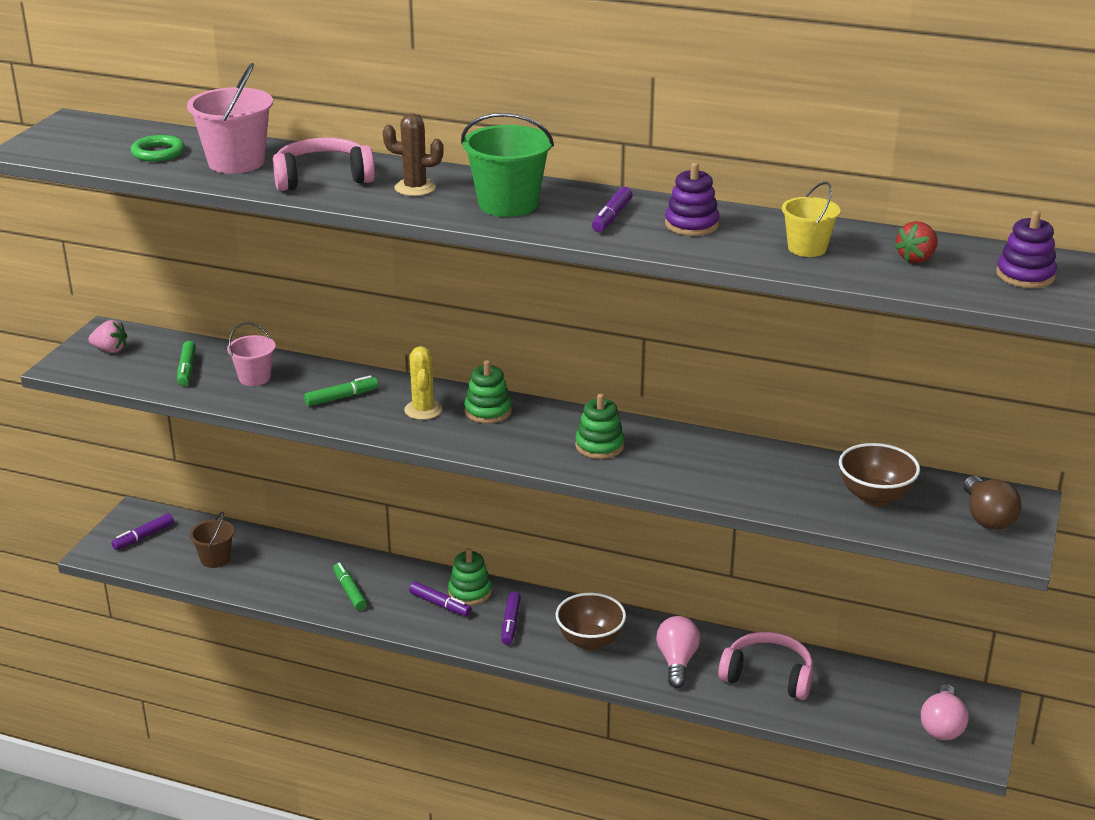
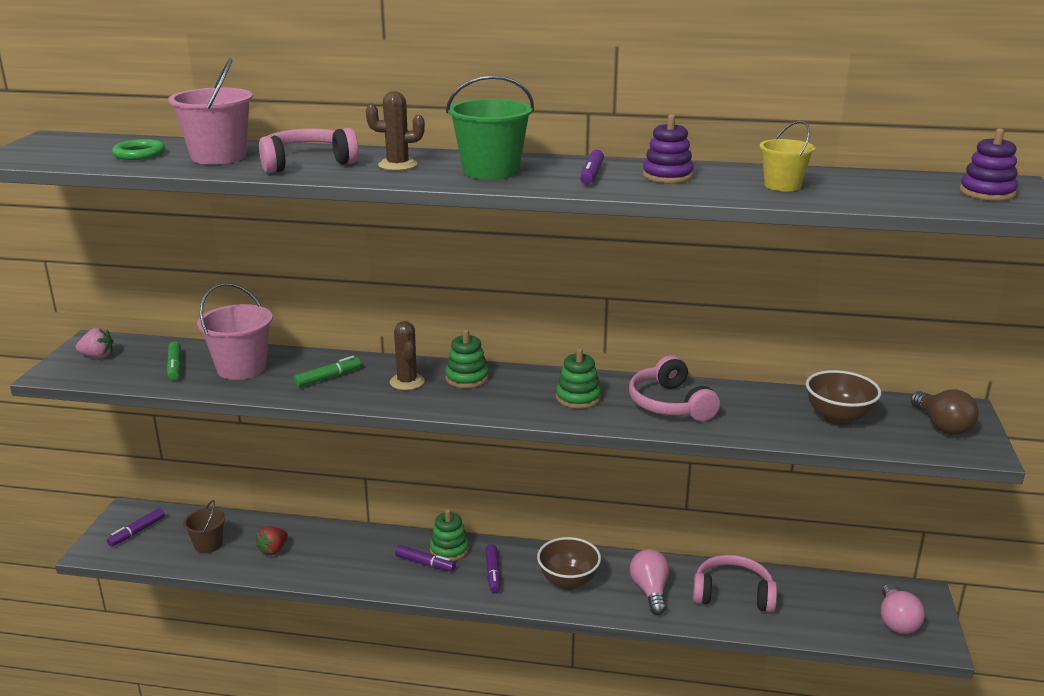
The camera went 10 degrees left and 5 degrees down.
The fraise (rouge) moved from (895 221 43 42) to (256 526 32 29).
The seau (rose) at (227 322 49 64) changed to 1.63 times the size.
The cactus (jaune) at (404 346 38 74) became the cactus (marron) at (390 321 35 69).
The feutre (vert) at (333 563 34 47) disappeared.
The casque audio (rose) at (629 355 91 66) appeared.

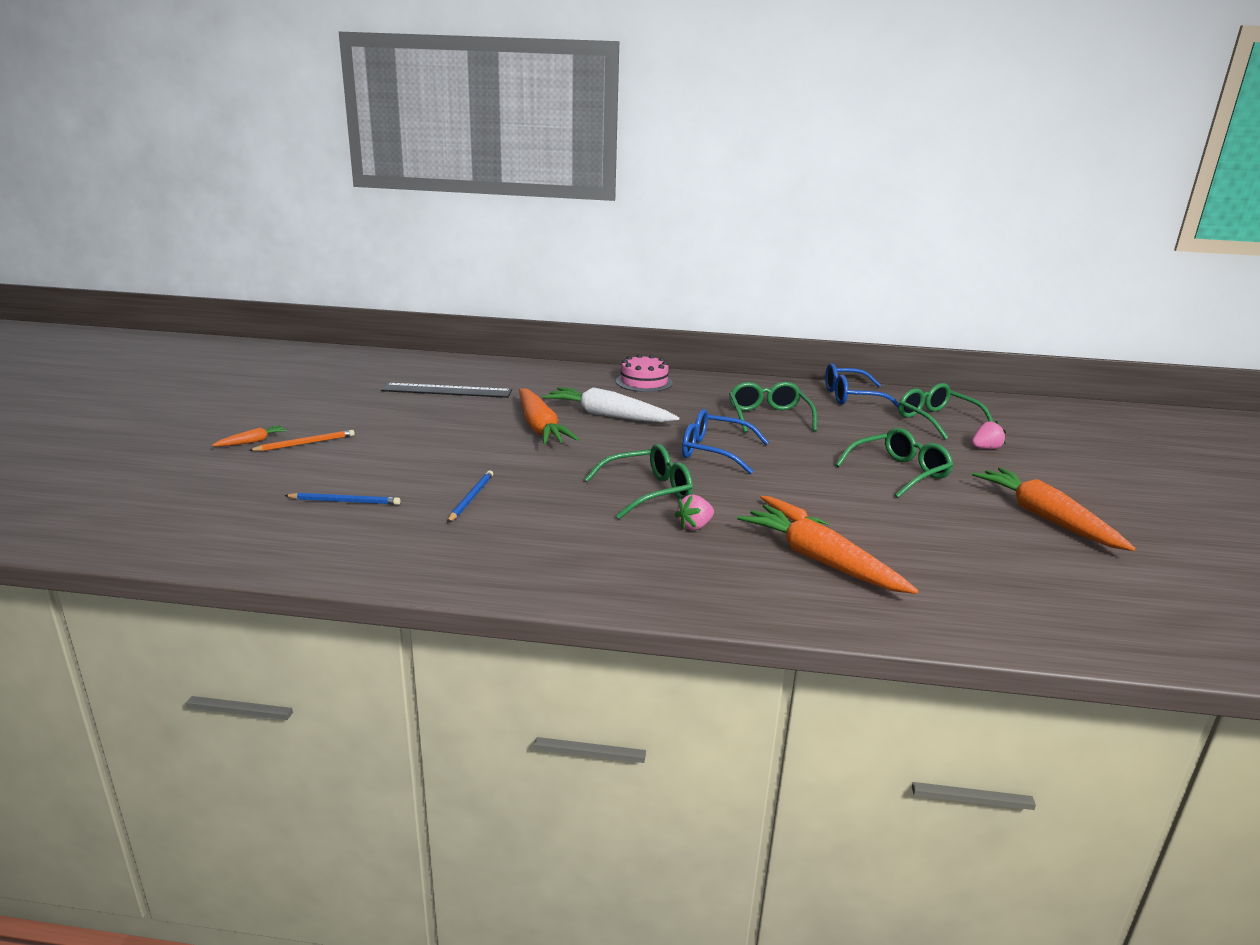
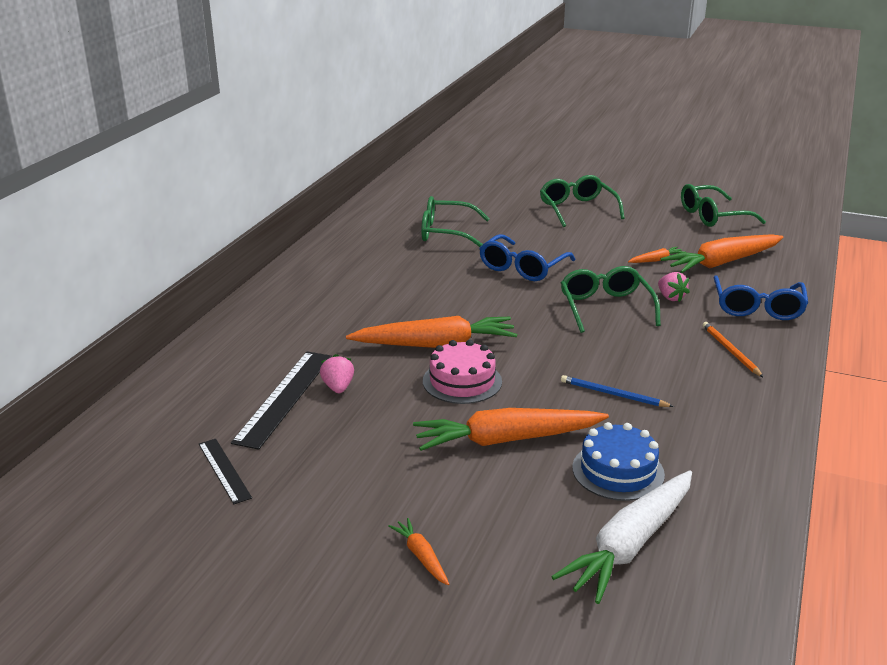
The camera went 75 degrees left and 5 degrees up.
The gâteau (rose) moved from (616 354 57 38) to (423 340 79 64).
The lunettes (bleu) moved from (825 363 74 45) to (714 275 94 45).
The lunettes (vert) moved from (898 383 96 57) to (681 184 85 43).
The carotte (blanc) moved from (542 387 137 35) to (551 470 141 134).
The fraise (rose) moved from (972 421 34 28) to (320 354 34 39).
The crayon (orange) moved from (248 430 107 21) to (702 322 62 56).
The carotte (orange) moved from (972 467 164 84) to (413 408 196 43).
The crayon (bleu) at (284 493 116 12) was replaced by the gâteau (bleu) at (572 422 93 79).
The règle (noir) at (199 439 53 65) appeared.

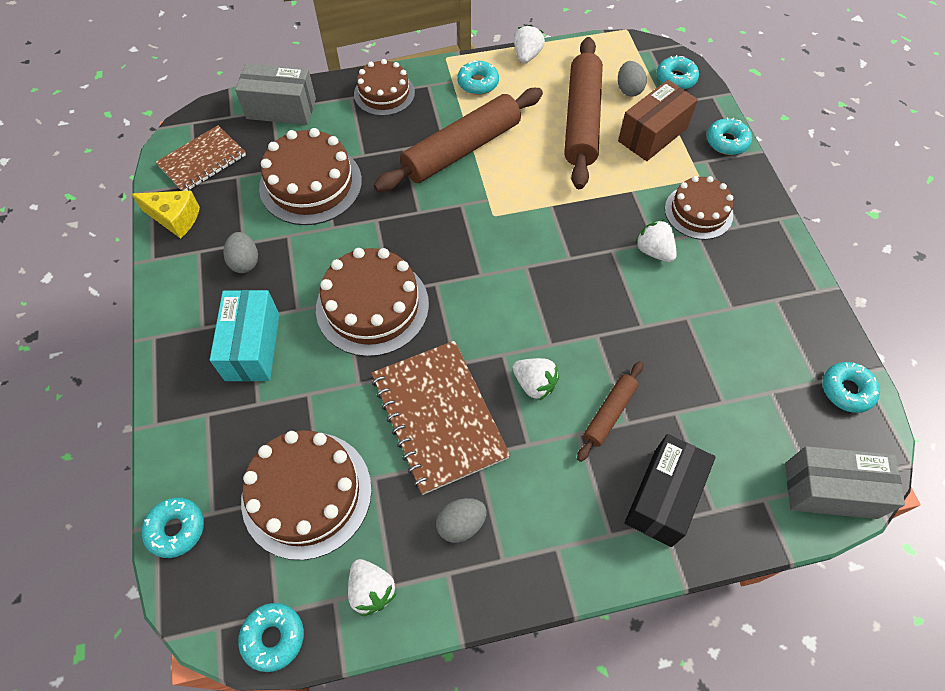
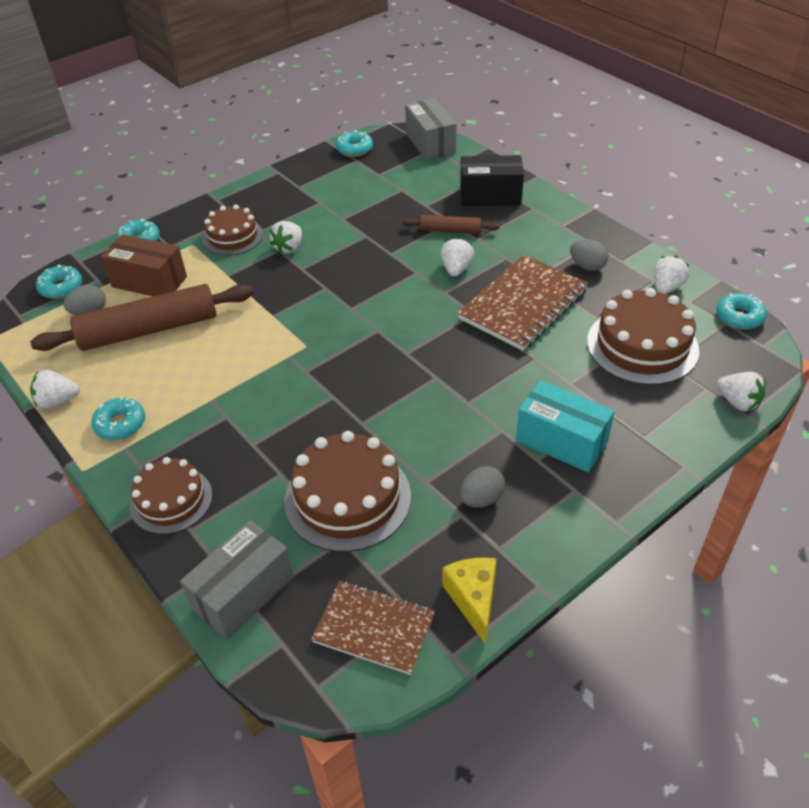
The camera went 115 degrees left and 15 degrees down.
The boîte (gris) at (235 63 81 62) turned 60 degrees clockwise.
The rouleau à pâtisserie (marron) at (374 88 169 104) disappeared.
The gâteau (marron) at (316 248 113 109) disappeared.
The boîte (turquoise) at (210 290 69 92) turned 60 degrees clockwise.
The beignet (turquoise) at (142 498 62 60) was replaced by the fraise (blanc) at (717 372 49 39).

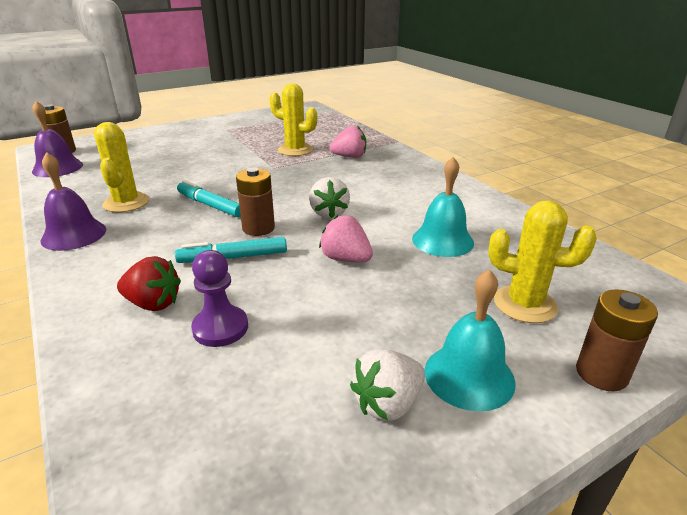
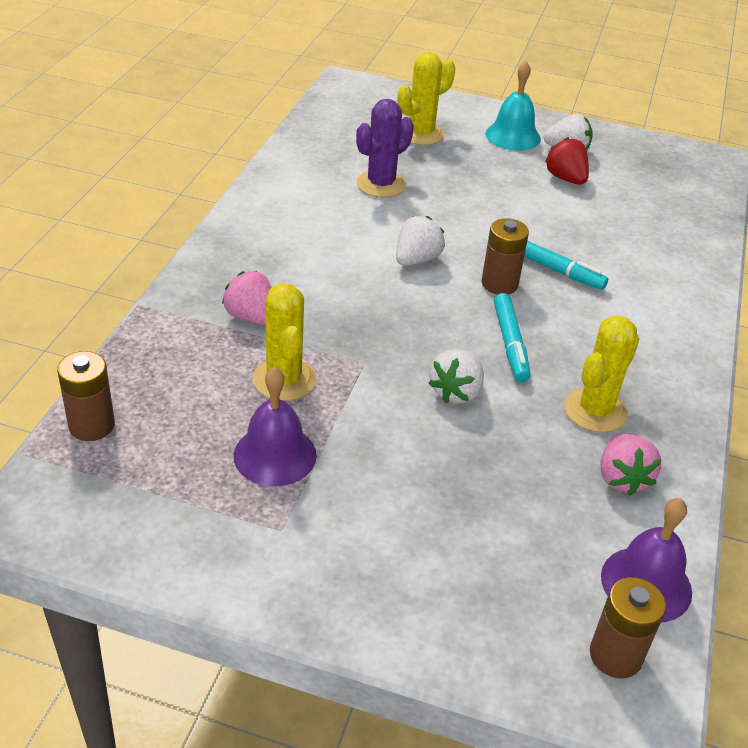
The camera went 135 degrees left and 10 degrees up.
The cloche (violet) moved from (41 152 65 99) to (233 367 84 120).
The cloche (turquoise) at (412 157 62 100) was replaced by the cactus (violet) at (356 99 58 99).
The cactus (jaune) at (488 200 109 123) turned 75 degrees clockwise.
The fraise (rose) moved from (319 215 54 47) to (601 434 60 62).
The pion (violet) at (191 250 57 97) disappeared.
The fraise (rouge) moved from (117 256 64 55) to (545 137 44 48).
The pile (marron) moved from (576 290 82 101) to (57 351 58 90).
The fraise (blanc) at (428 349 56 55) appeared.

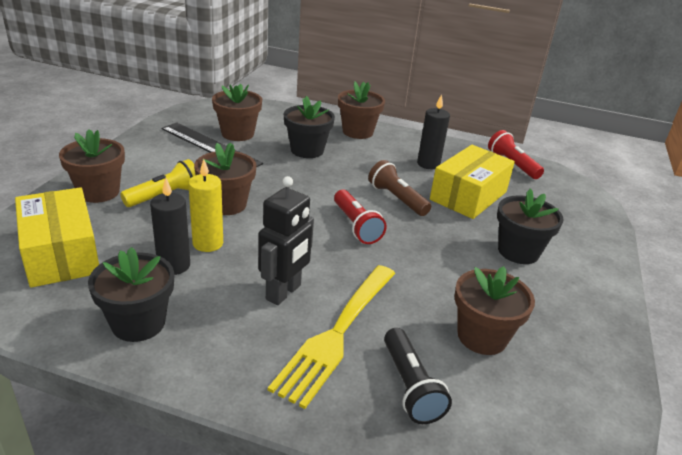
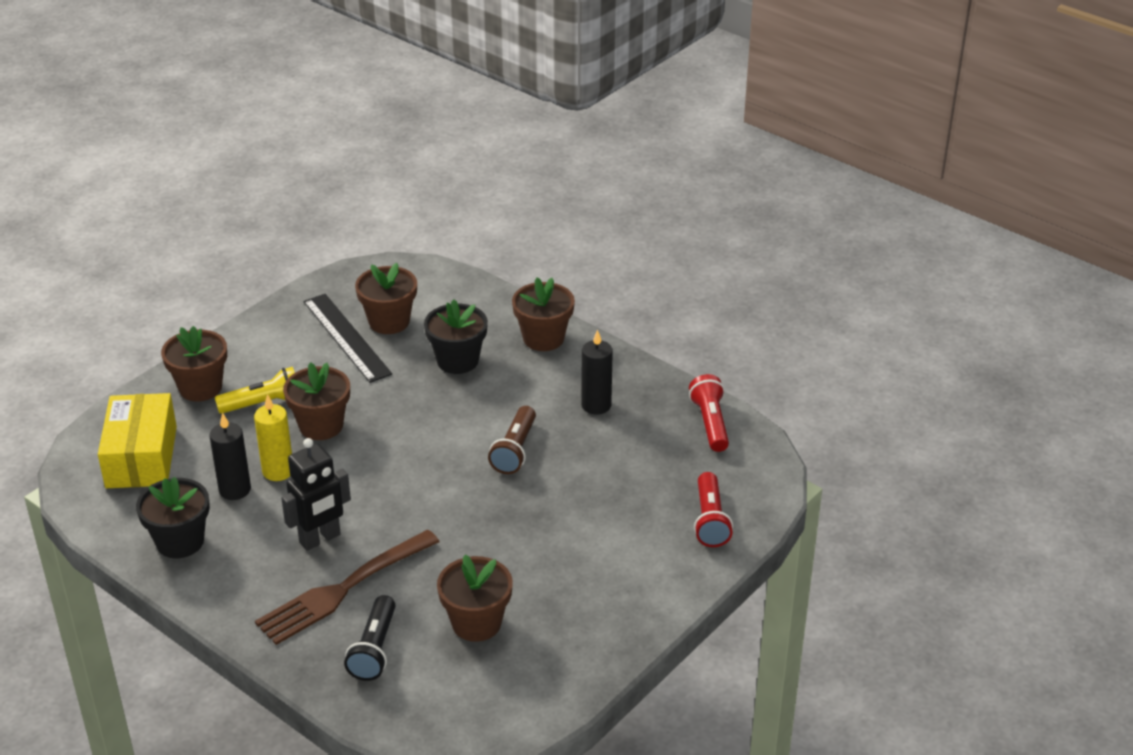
The camera went 25 degrees right and 5 degrees up.
The boîte (jaune) at (430 145 85 74) disappeared.
The lampe de poche (marron) at (368 160 63 56) turned 150 degrees counterclockwise.
The pot de fleurs (noir) at (497 189 67 75) disappeared.
The lampe de poche (rouge) moved from (334 190 53 54) to (694 472 39 75).
The fourchette (jaune) at (268 265 127 144) became the fourchette (marron) at (255 530 185 115).

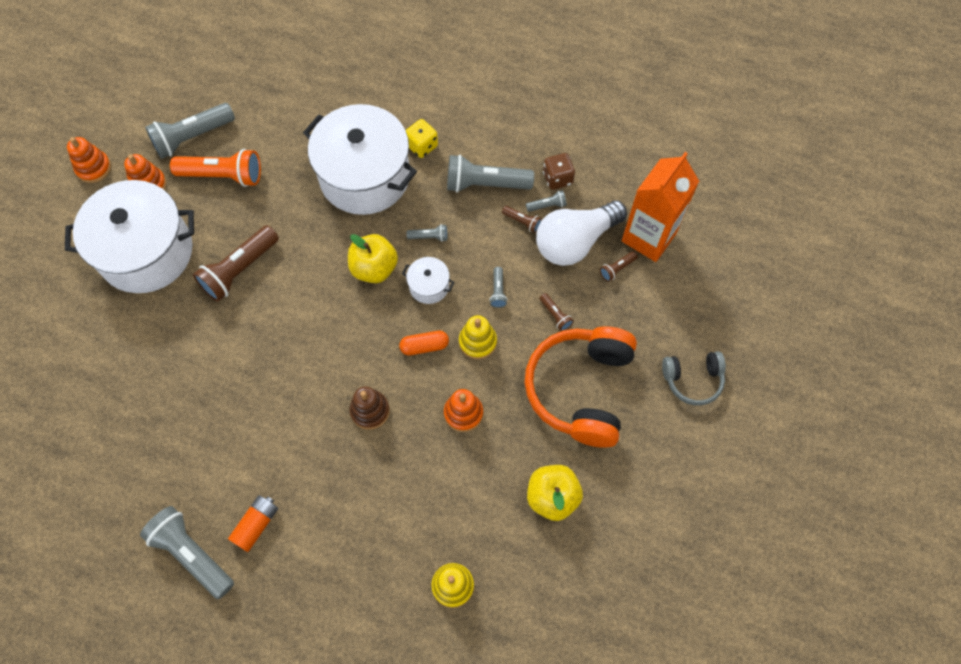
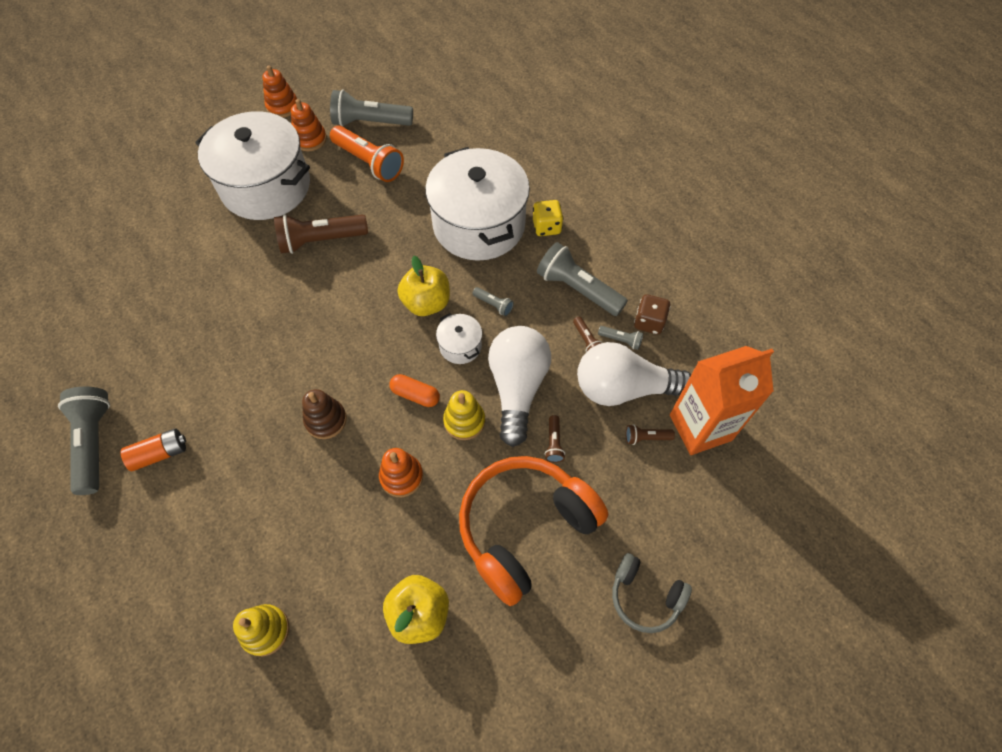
The camera went 35 degrees right and 5 degrees down.
The lampe de poche (gris) at (489 267 19 41) was replaced by the ampoule (blanc) at (488 326 63 121).

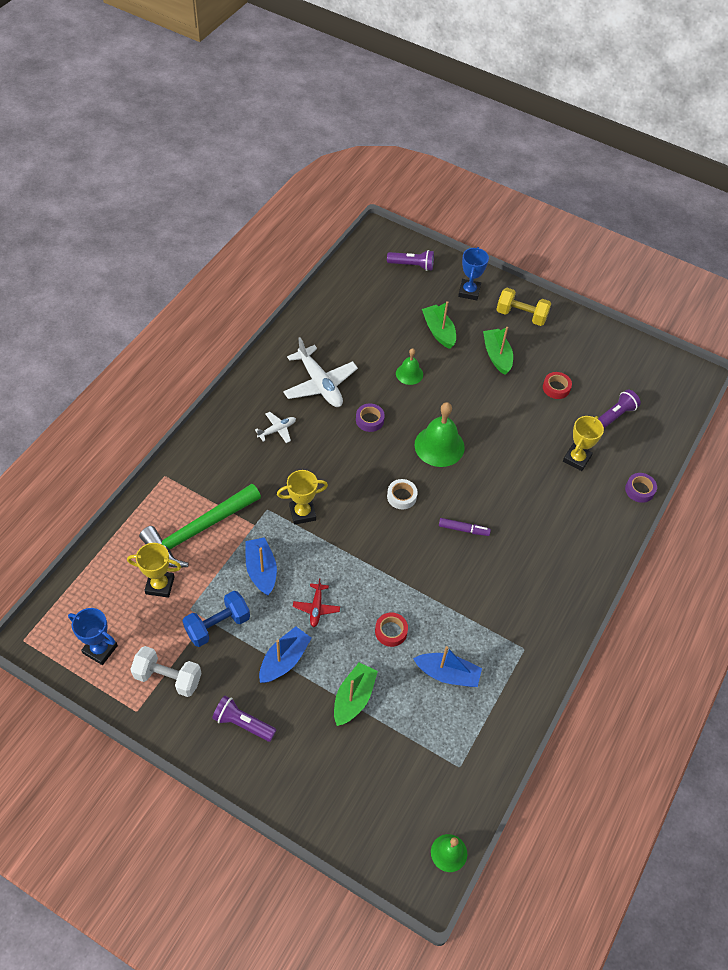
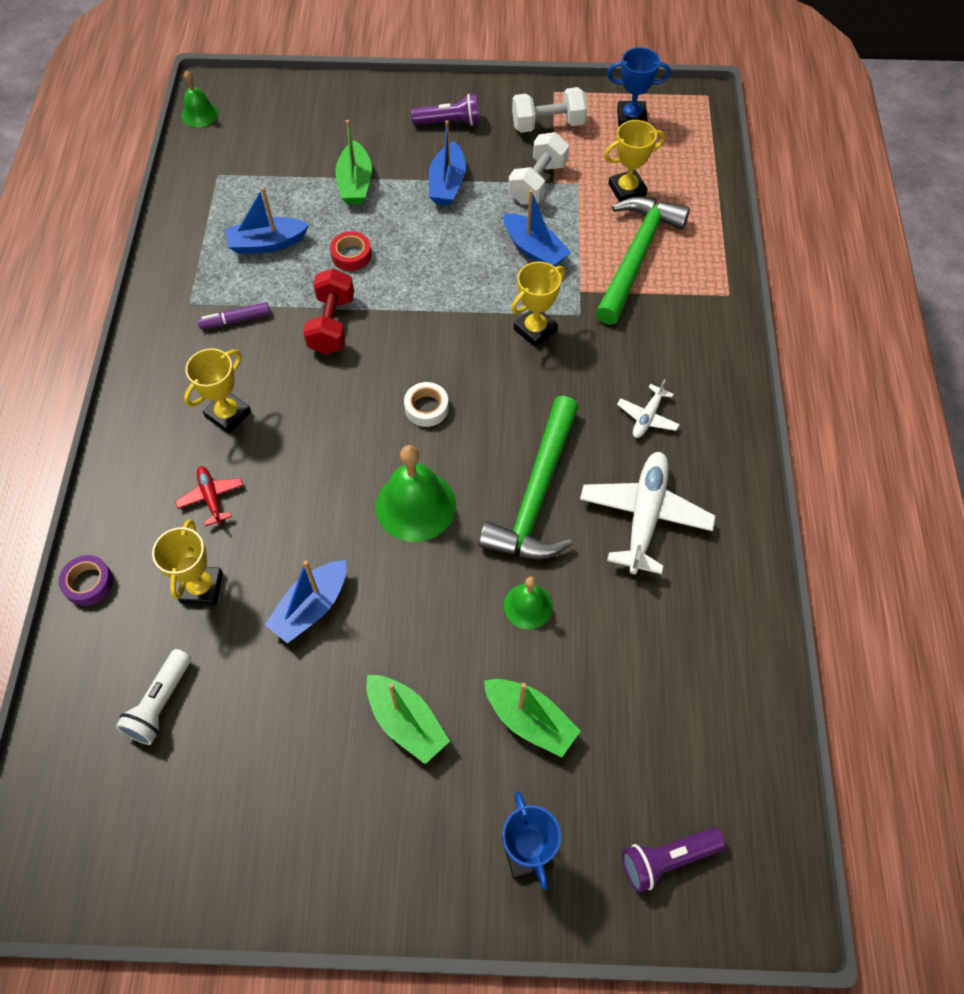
The camera went 155 degrees right and 5 degrees up.
The haltère (jaune) at (496 288 55 38) disappeared.
The avion (blanc) at (283 337 75 70) turned 75 degrees clockwise.
The ruban adhésif (rouge) at (543 372 29 27) disappeared.
The lampe de poche (violet) at (598 390 43 39) became the lampe de poche (blanc) at (116 649 75 96).
The ruban adhésif (violet) at (356 404 29 28) was replaced by the marteau (vert) at (479 396 100 163).
The feutre (violet) moved from (439 518 52 18) to (197 302 73 27).
The avion (rouge) moved from (293 578 47 49) to (175 466 69 60).
The haltère (bleu) at (183 591 67 56) became the haltère (blanc) at (508 132 61 72).
The haltère (rouge) at (303 268 51 86) appeared.
The trophée (jaune) at (184 348 67 86) appeared.
The bateau (bleu) at (265 560 81 83) appeared.

